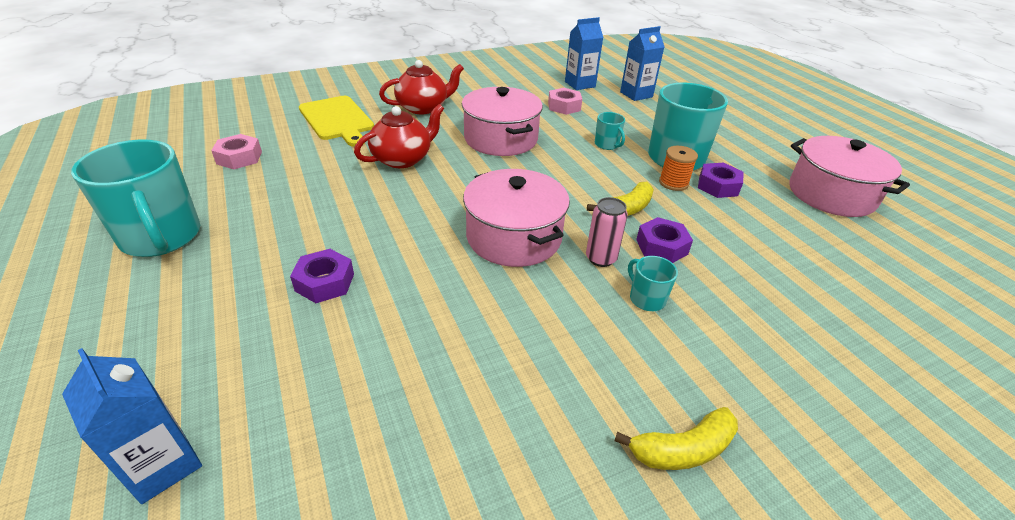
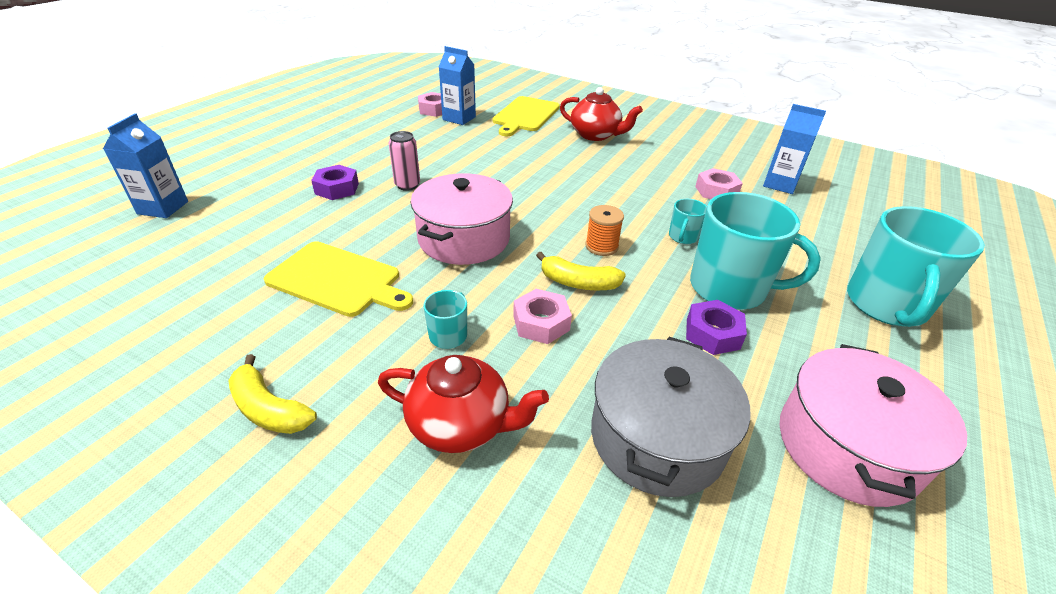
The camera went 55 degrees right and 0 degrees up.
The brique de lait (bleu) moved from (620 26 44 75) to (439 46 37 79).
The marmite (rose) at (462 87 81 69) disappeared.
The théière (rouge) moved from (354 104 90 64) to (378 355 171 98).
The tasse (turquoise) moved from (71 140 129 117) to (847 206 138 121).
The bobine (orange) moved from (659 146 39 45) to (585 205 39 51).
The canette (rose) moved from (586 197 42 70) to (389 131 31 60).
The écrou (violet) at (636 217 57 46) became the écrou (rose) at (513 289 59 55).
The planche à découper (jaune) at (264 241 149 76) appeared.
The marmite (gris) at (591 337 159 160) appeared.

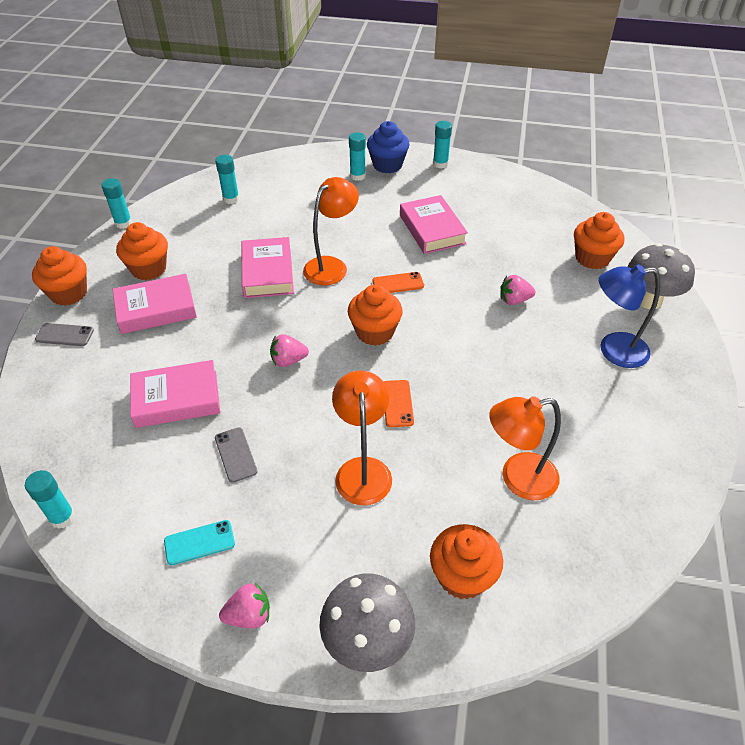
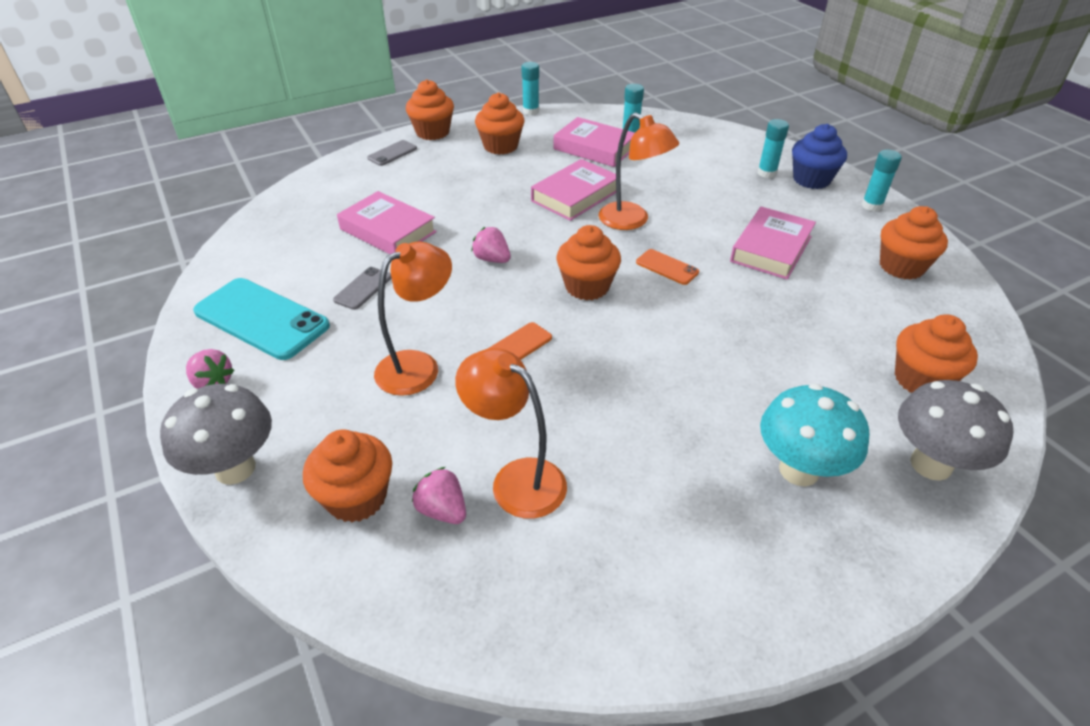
The camera went 50 degrees right and 5 degrees down.
The lampe (orange) at (303 177 56 108) turned 45 degrees clockwise.
The lampe (bleu) at (599 265 61 103) was replaced by the champignon (turquoise) at (760 383 109 103).
The livre (rose) moved from (113 274 84 60) to (554 117 81 50).
The fraise (rose) moved from (500 275 35 30) to (412 467 54 57).
The téléphone (gris) at (35 323 59 23) turned 75 degrees clockwise.
The bâton de colle (turquoise) at (25 470 50 59) disappeared.
The téléphone (turquoise) at (164 520 71 45) changed to 2.08 times the size.
The muffin (orange) at (880 206 68 74) appeared.

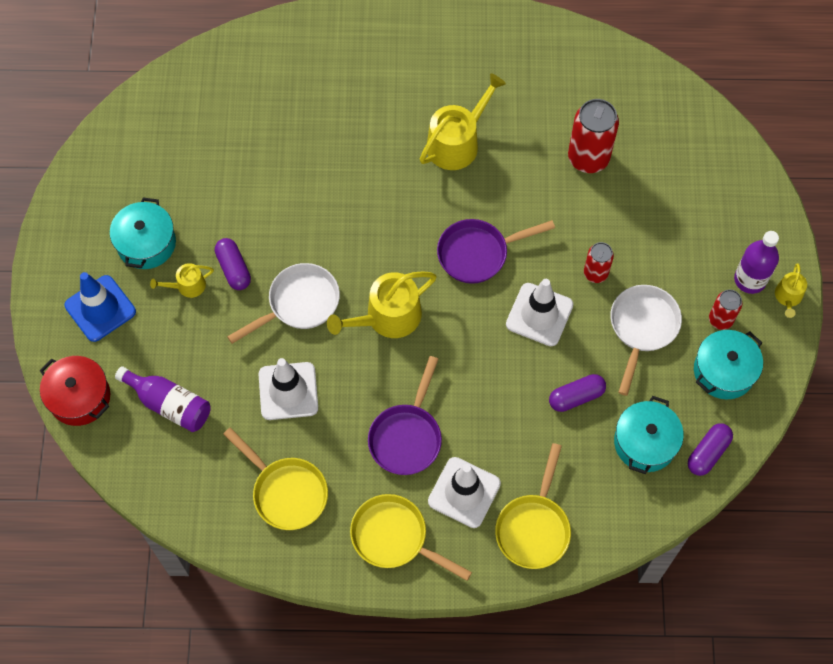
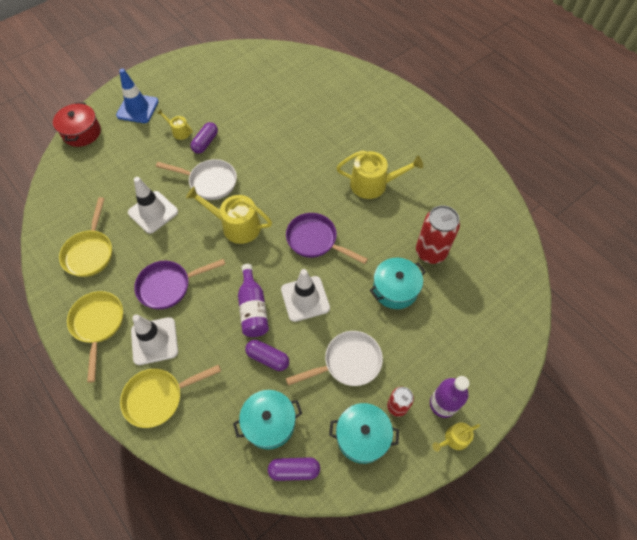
The camera went 50 degrees right and 5 degrees down.
The marmite (turquoise) moved from (110 197 66 72) to (370 258 56 51).
The canette (rouge) at (584 242 30 41) disappeared.
The bouteille (violet) moved from (115 366 96 66) to (238 264 31 73).

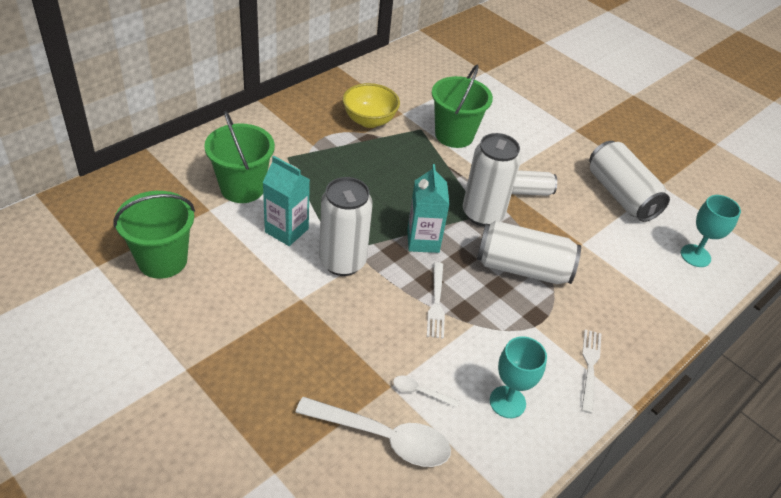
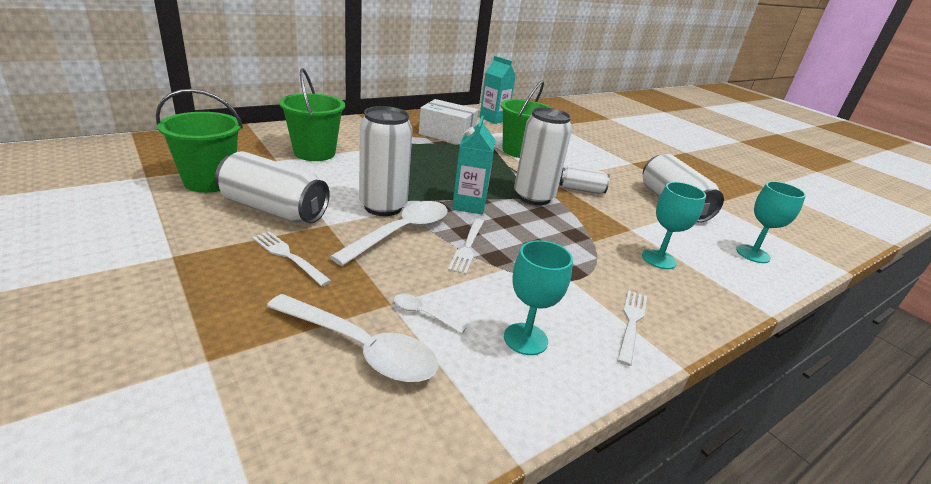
The camera went 10 degrees right and 15 degrees down.
The bol (jaune) at (342 83 58 45) was replaced by the boîte (blanc) at (419 99 59 46).
The brique de lait (turquoise) moved from (263 156 47 90) to (479 56 37 68).
The canette (blanc) moved from (477 221 104 63) to (215 151 115 72).
The verre à pied (turquoise) at (642 182 64 87) appeared.
The cuillère (blanc) at (330 201 118 65) appeared.
The fourchette (blanc) at (252 231 79 55) appeared.

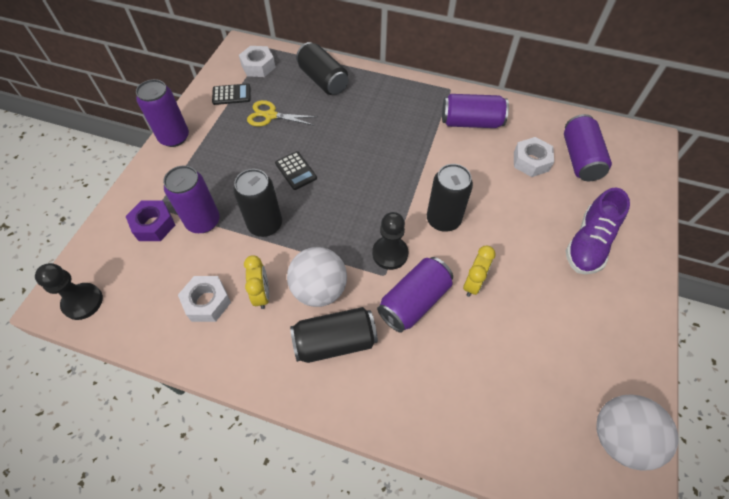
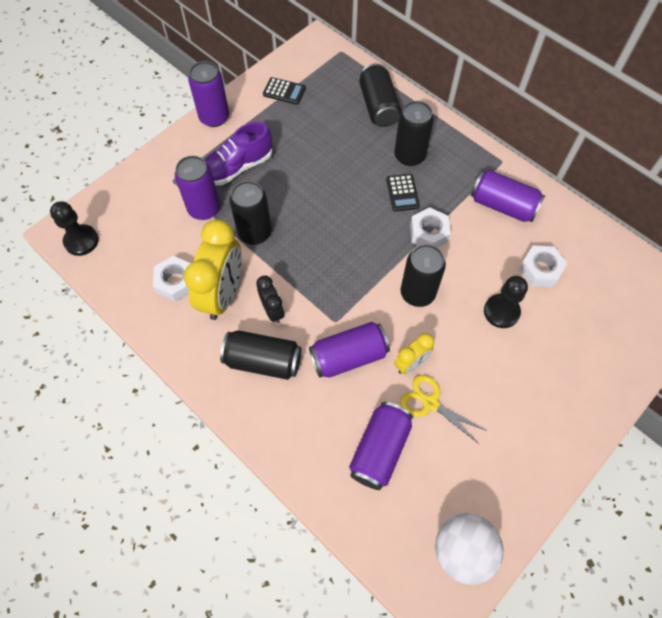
The camera went 25 degrees right and 5 degrees up.
The écrou (blanc) moved from (239 46 37 31) to (410 207 41 41).
The ciseaux (jaune) moved from (247 100 71 26) to (400 375 87 69).
The canette (violet) moved from (564 114 48 67) to (349 402 64 88).
The calculatrice (noir) moved from (275 151 42 39) to (386 174 34 38).
The chaussure (violet) moved from (566 187 64 87) to (204 122 68 64).
The écrou (violet) at (126 201 49 40) disappeared.
The pion (noir) moved from (372 212 36 58) to (484 276 44 52).
The balle (blanc) at (287 247 60 60) was replaced by the réveil (noir) at (256 276 29 48).
The réveil (jaune) at (244 255 25 54) changed to 1.94 times the size.
The canette (noir) at (394 101 40 65) appeared.

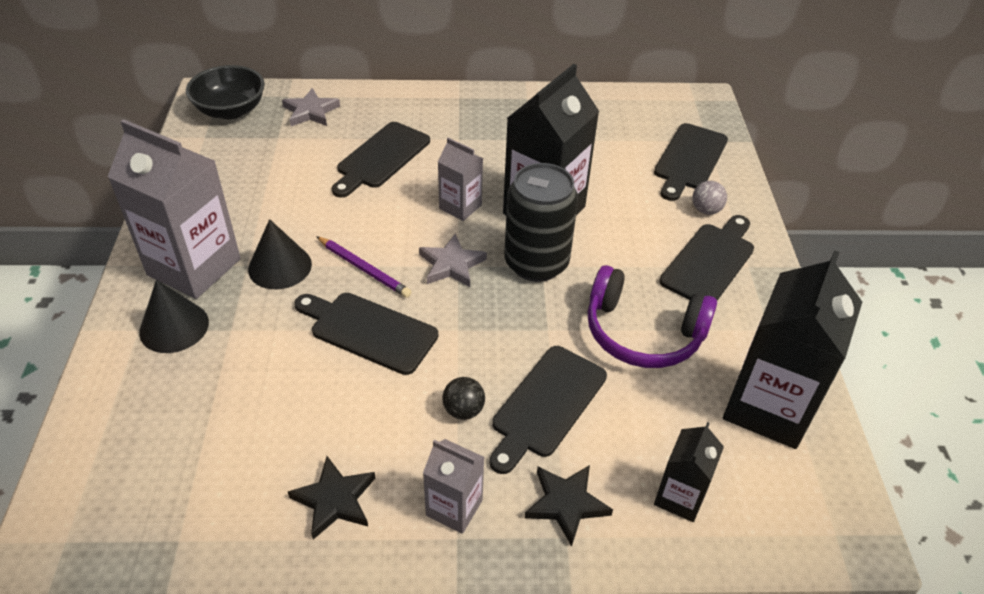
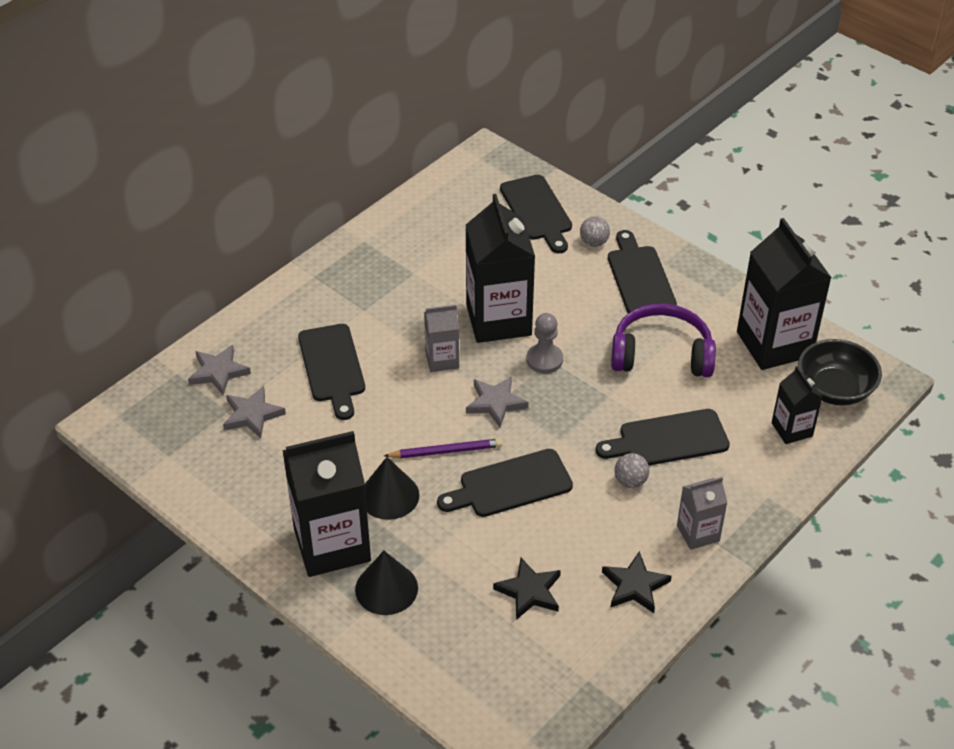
The camera went 45 degrees left and 0 degrees up.
The bol (noir) moved from (186 65 79 54) to (798 339 84 66).
The brique de lait (gris) at (108 119 133 180) became the brique de lait (noir) at (282 431 89 146).
The canette (noir) at (504 163 74 119) was replaced by the pion (gris) at (526 313 37 60).
The casque audio (violet) at (587 265 130 103) turned 150 degrees counterclockwise.
The planche à découper (noir) at (490 346 117 128) turned 90 degrees clockwise.
The balle (noir) at (442 377 43 43) became the balle (gris) at (614 453 35 35).
The étoile (noir) moved from (525 465 88 81) to (493 558 68 62).
The étoile (gris) at (223 386 63 53) appeared.

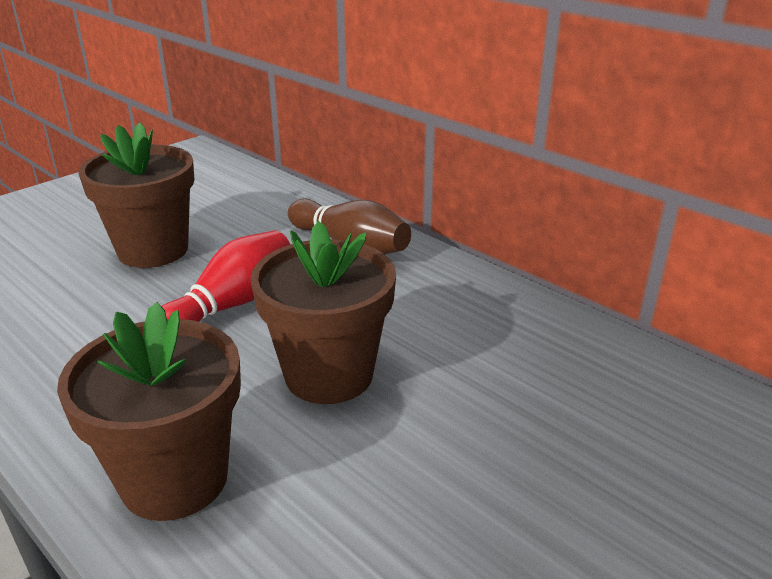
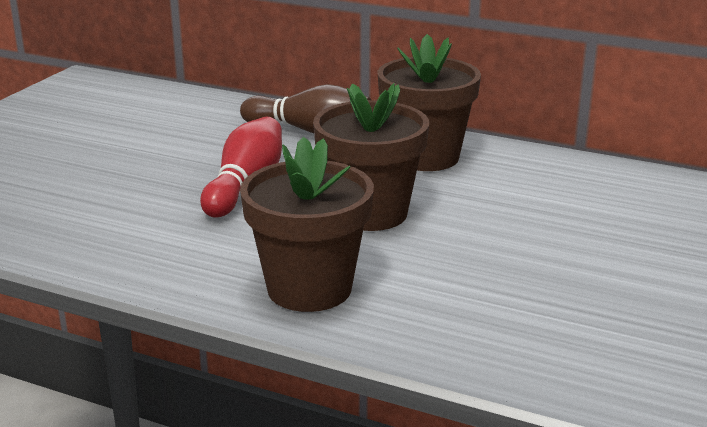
The camera went 20 degrees left and 5 degrees down.
The pot de fleurs (marron) moved from (79 123 115 145) to (377 34 104 137).

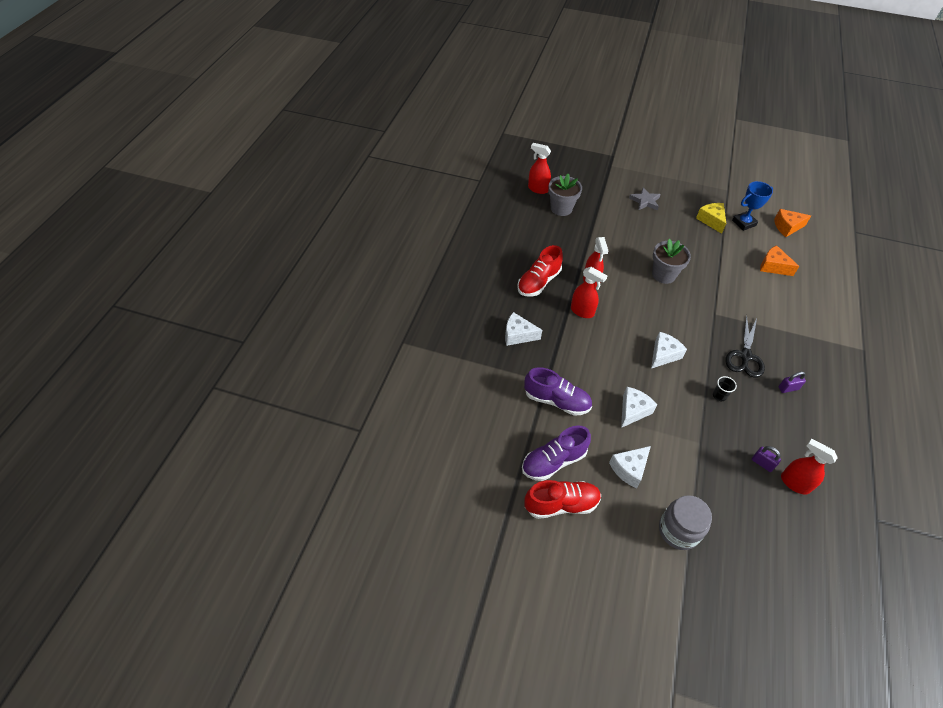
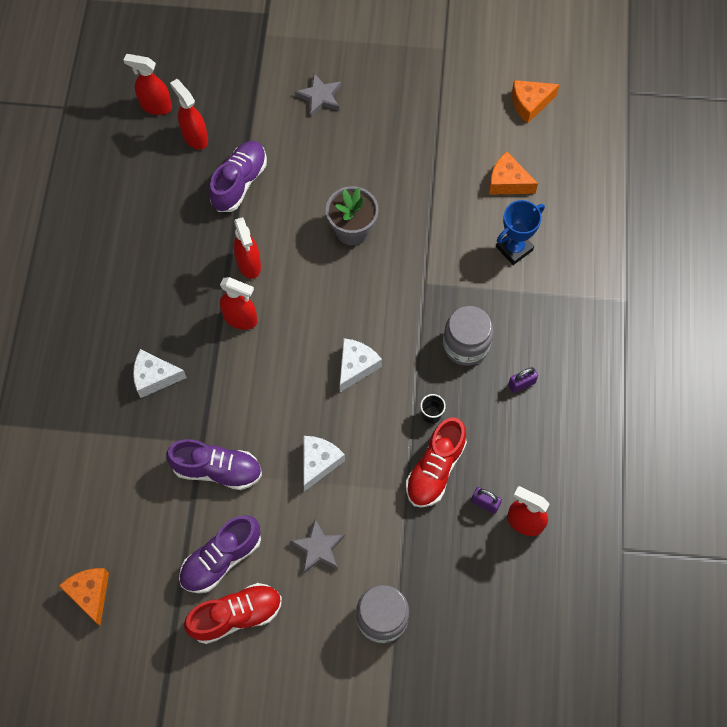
The camera went 10 degrees left and 15 degrees up.
The pot de fleurs (gris) at (548 174 34 42) was replaced by the vaporisateur (rouge) at (170 79 38 71).
The trophée (bleu) moved from (732 181 41 50) to (496 200 49 65).
The fromage (jaune) at (696 203 30 31) disappeared.
The chaussure (rouge) moved from (517 245 46 52) to (406 417 61 91).
The ciseaux (noir) at (725 315 40 63) was replaced by the bocal (gris) at (443 306 50 60).
The fromage (blanc) at (609 446 42 42) was replaced by the étoile (gris) at (290 519 55 54).
The chaussure (violet) at (209 141 58 71) appeared.
The fromage (orange) at (59 568 50 58) appeared.

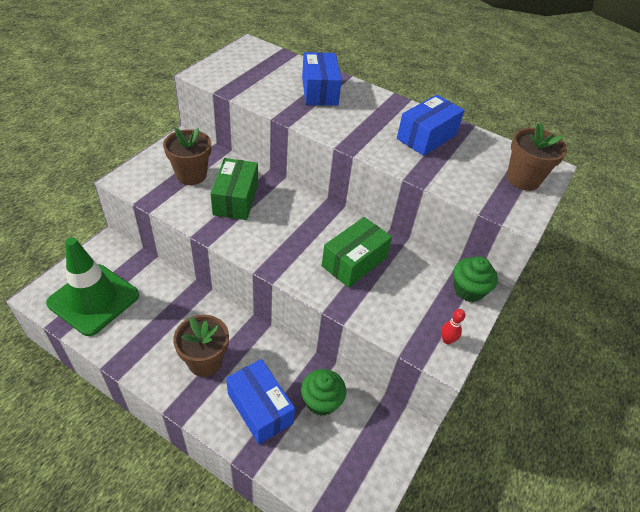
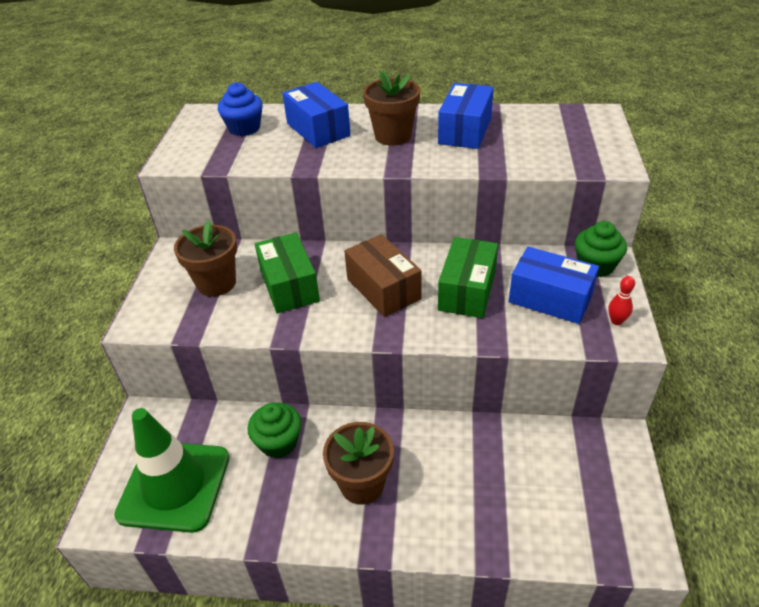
The camera went 20 degrees left and 5 degrees down.
The pot de fleurs (marron) moved from (507 123 60 68) to (363 71 57 75).
The boîte (bleu) moved from (226 359 69 85) to (509 247 90 77).
The muffin (vert) moved from (301 369 45 47) to (247 403 55 55).
The muffin (bleu) at (218 82 45 54) appeared.
The boîte (marron) at (344 234 78 83) appeared.

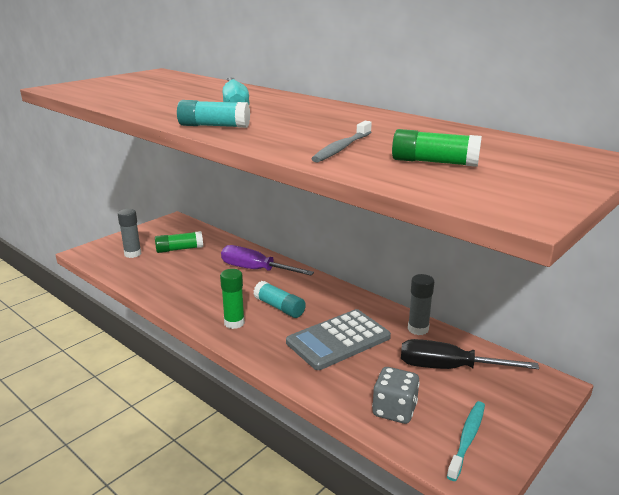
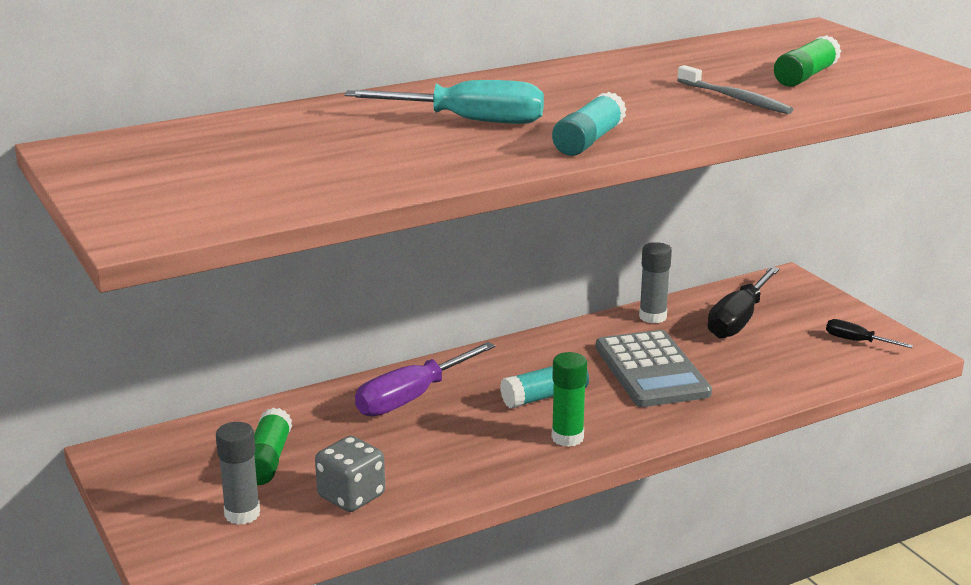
The camera went 70 degrees left and 0 degrees up.
The dé (gris) moved from (372 367 48 57) to (315 436 70 76).
The brosse à dents (turquoise) at (447 401 38 80) was replaced by the tournevis (noir) at (826 319 87 29).

